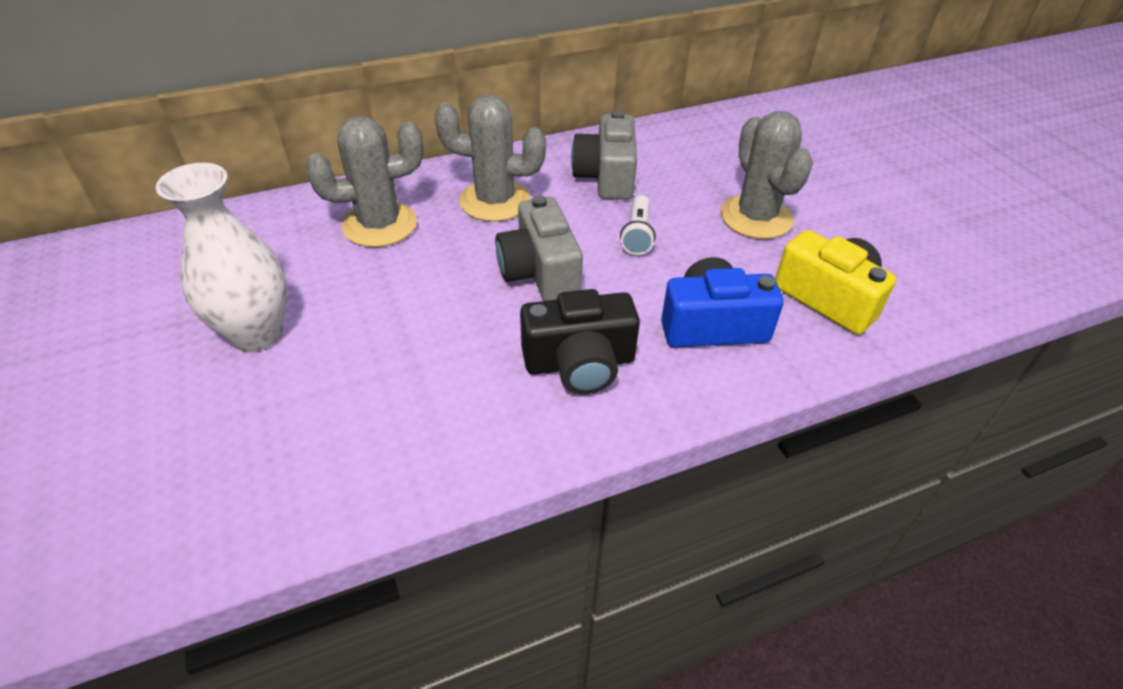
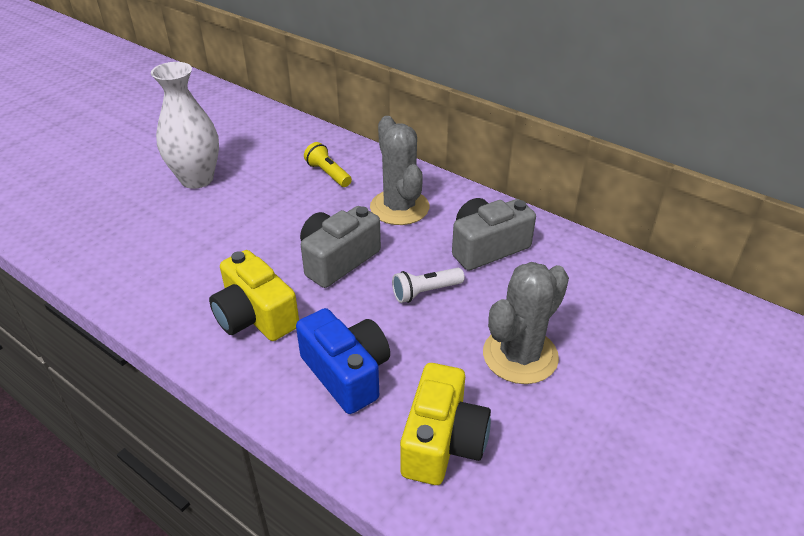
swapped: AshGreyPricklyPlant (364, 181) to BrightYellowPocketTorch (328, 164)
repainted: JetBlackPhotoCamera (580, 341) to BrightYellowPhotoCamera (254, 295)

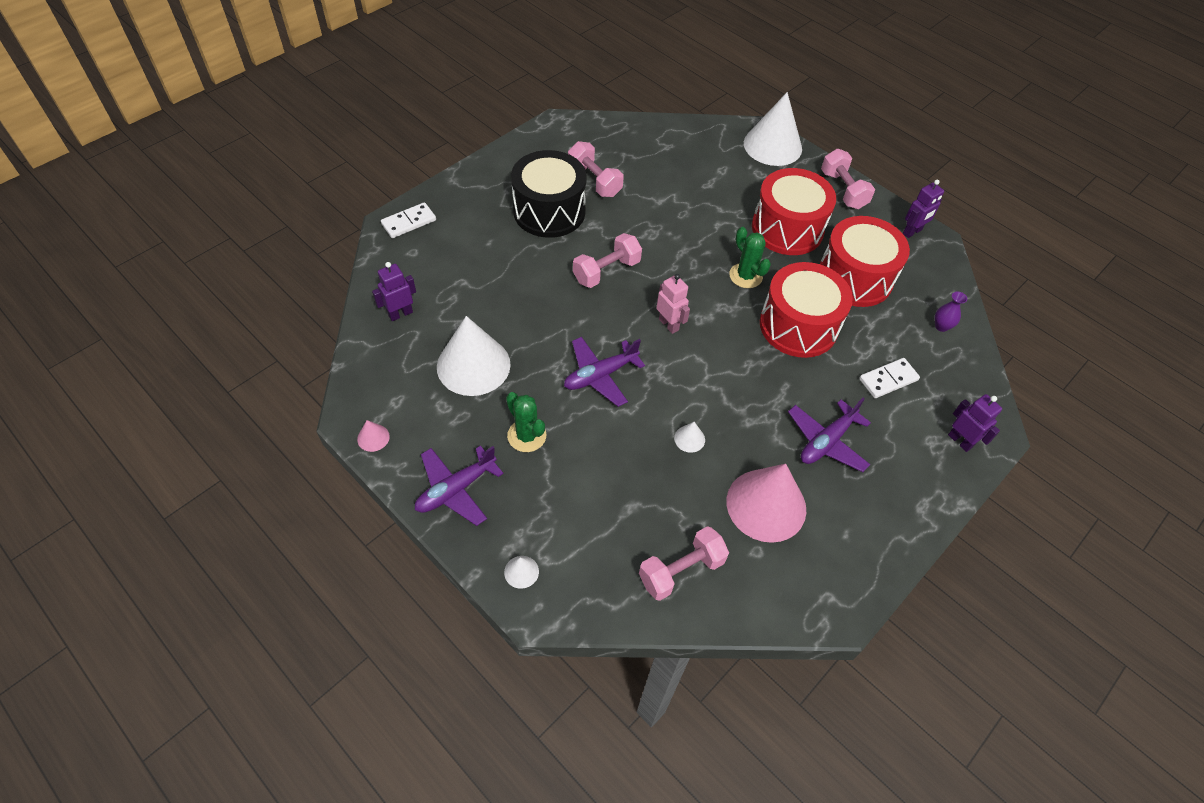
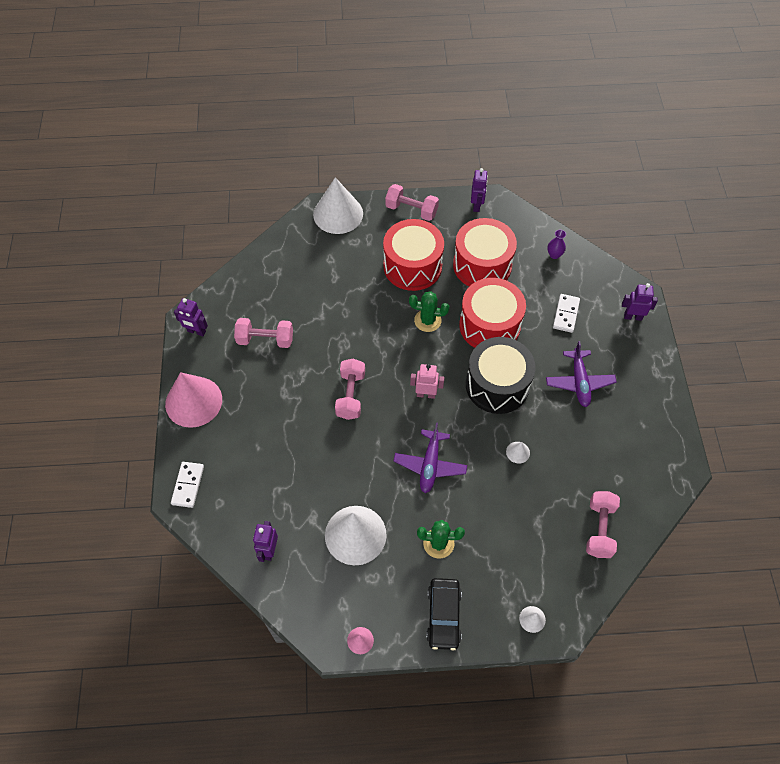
new: VioletRobotFigure (191, 317)
shifted: RosePinkConeShape (766, 503) to (193, 400); JetBlackDrum (549, 194) to (500, 375)
swapped: VioletPlane (459, 486) to JetBlackCar (444, 614)

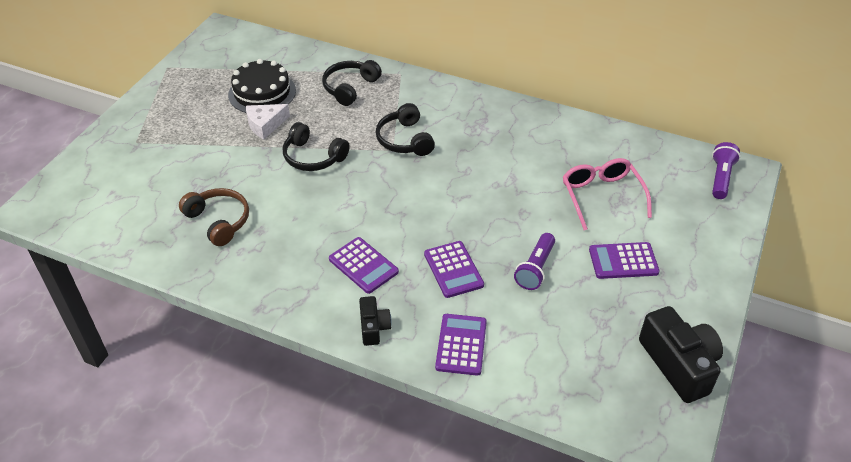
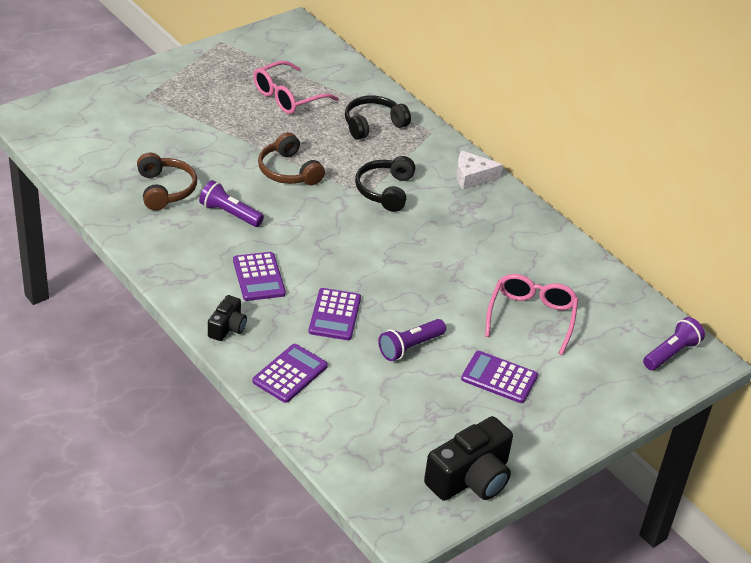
new: VioletPocketTorch (231, 203)
shifted: PureWhiteCheeseWedge (268, 121) to (479, 170)
swapped: JetBlackGateau (262, 86) to RosePinkSpectacles (296, 87)
repainted: JetBlackOverEarHeadphones (316, 146) to DarkBrownOverEarHeadphones (291, 158)
rotated: JetBlackPhotoCamera (681, 354) = (468, 458) 45 degrees clockwise

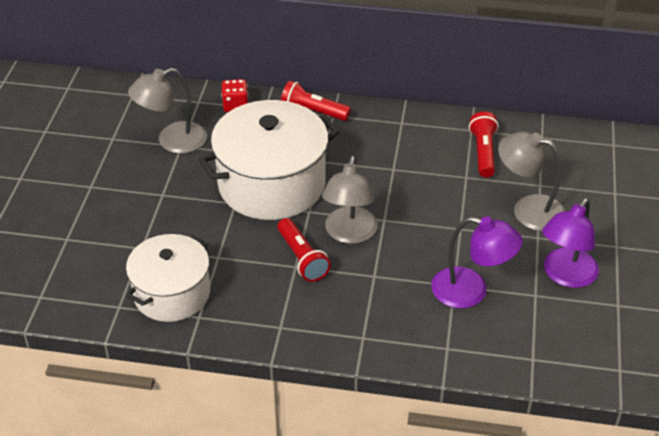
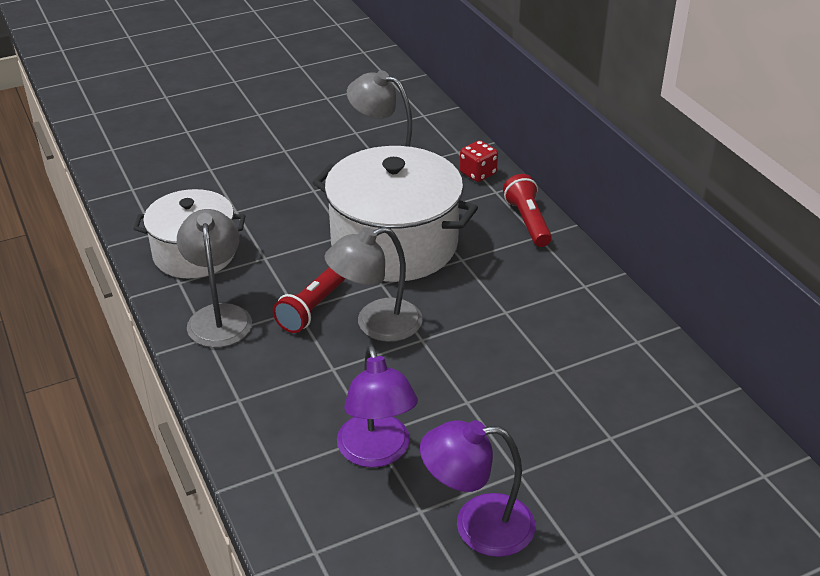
gone: RedPocketTorch (484, 144)
shifted: AshGreyLamp (532, 181) to (214, 278)

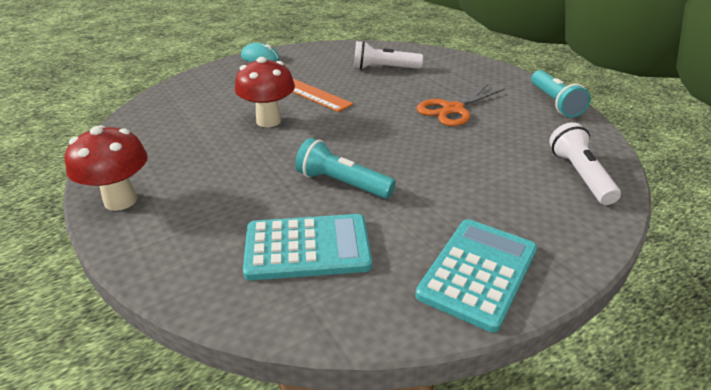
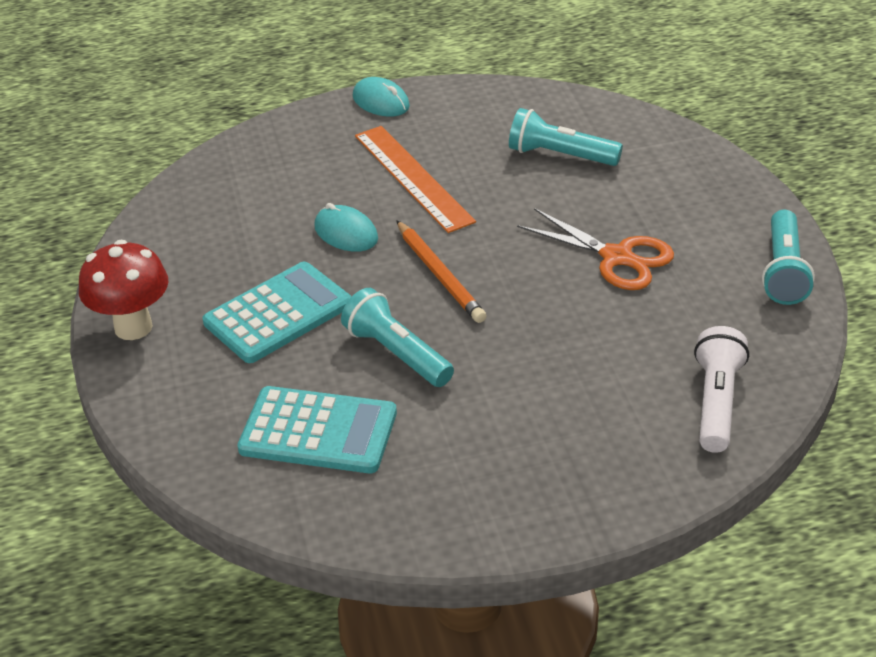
new: BrightOrangeLeadPencil (441, 271)
shifted: AquaAddingMachine (476, 276) to (277, 312)
swapped: RedMushroom (265, 92) to AquaMouse (346, 227)
repainted: PureWhitePocketTorch (388, 55) to AquaPocketTorch (566, 137)
rotated: BrightOrangeShears (461, 105) = (595, 249) 120 degrees counterclockwise

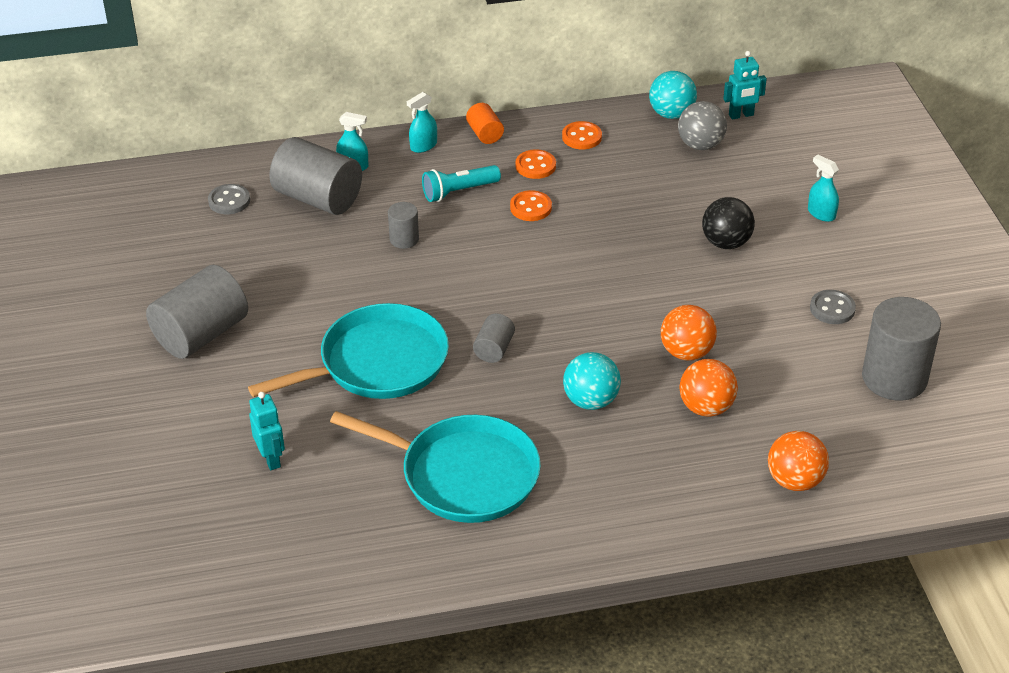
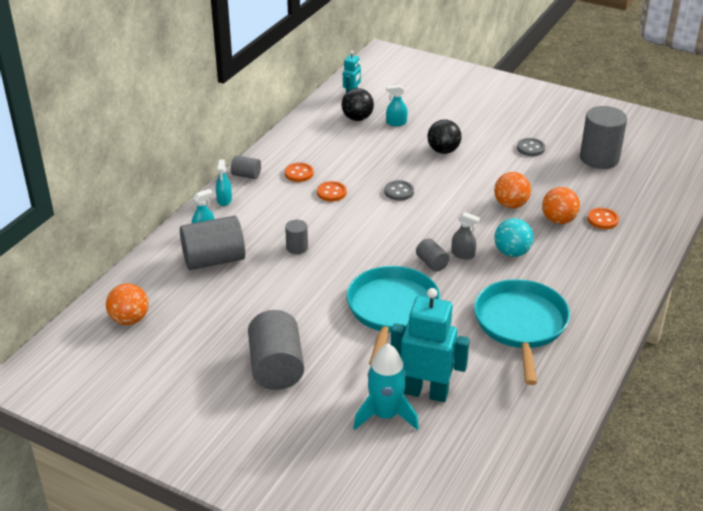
gone: AquaPocketTorch (461, 183); AquaPlayBall (673, 95)
new: AquaToyRocket (386, 387); AshGreySprayer (465, 236)
shifted: BrightOrangePlayBall (798, 461) to (127, 304); AshGreyButton (229, 199) to (399, 190); AquaSprayer (823, 188) to (397, 105); BrightOrangeButton (582, 135) to (603, 218)
repainted: BrightOrangeSolidCylinder (485, 123) to AshGreySolidCylinder (246, 167); AshGreyPlayBall (702, 125) to JetBlackPlayBall (357, 104)
rotated: AquaPan (435, 467) = (522, 332) 60 degrees counterclockwise
scaled: AquaRobotFigure (267, 431) = (430, 345) x1.89

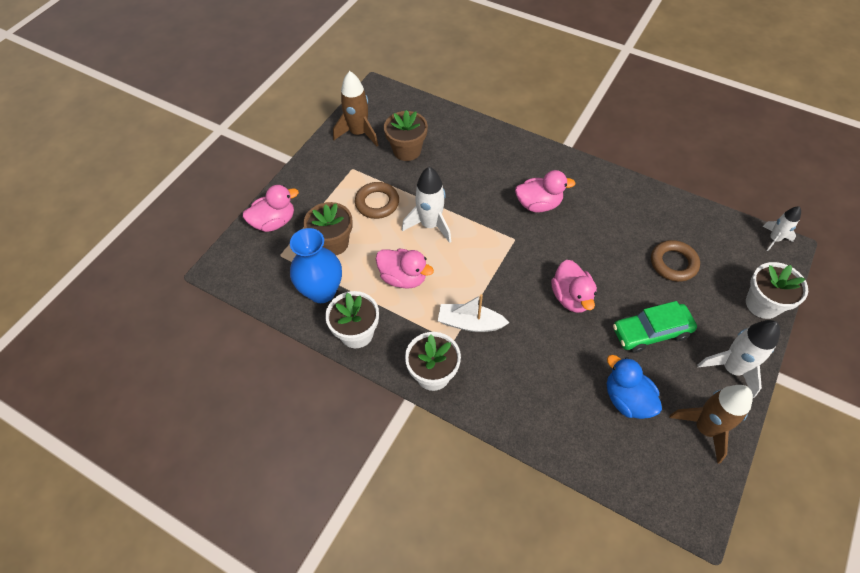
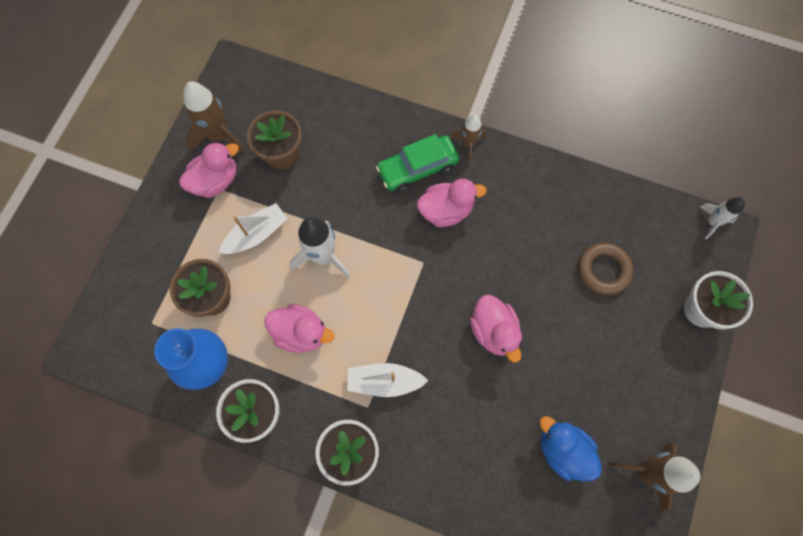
gone: PureWhiteToyRocket (738, 359)
new: DarkBrownToyRocket (469, 139)
shifted: RosePinkRubberDuck (271, 208) to (209, 170); GreenCar (655, 327) to (417, 163)
swapped: DarkBrownRing (377, 200) to PureWhiteToyBoat (253, 228)

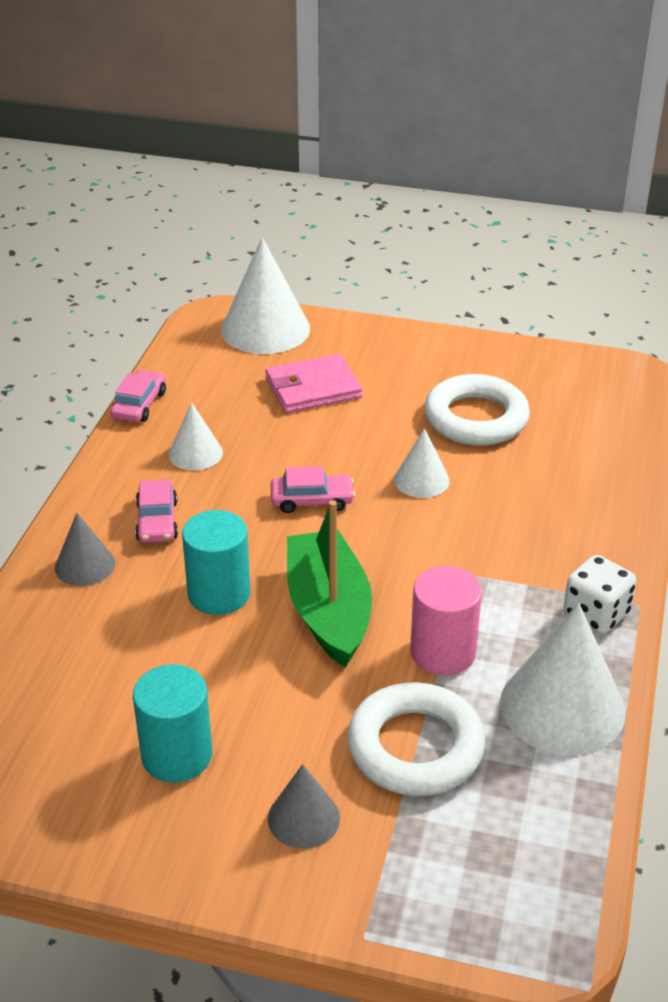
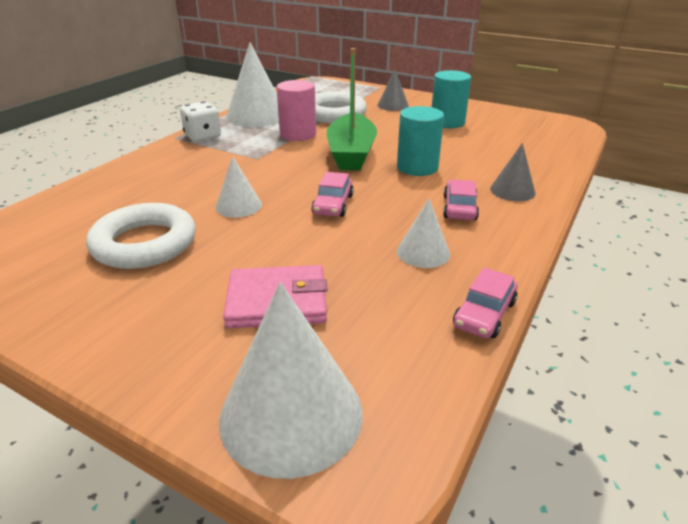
rotated: RosePinkCar (313, 489) = (332, 194) 90 degrees counterclockwise

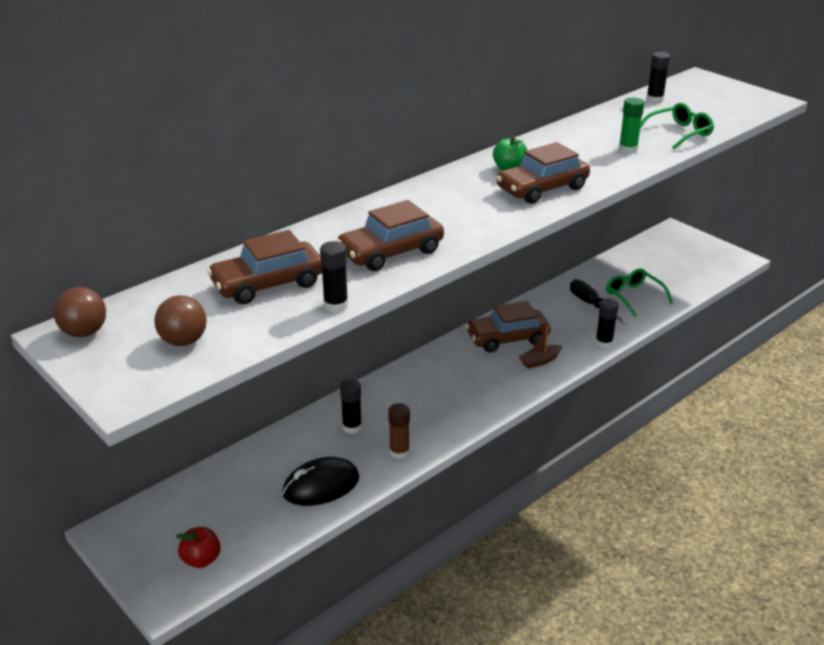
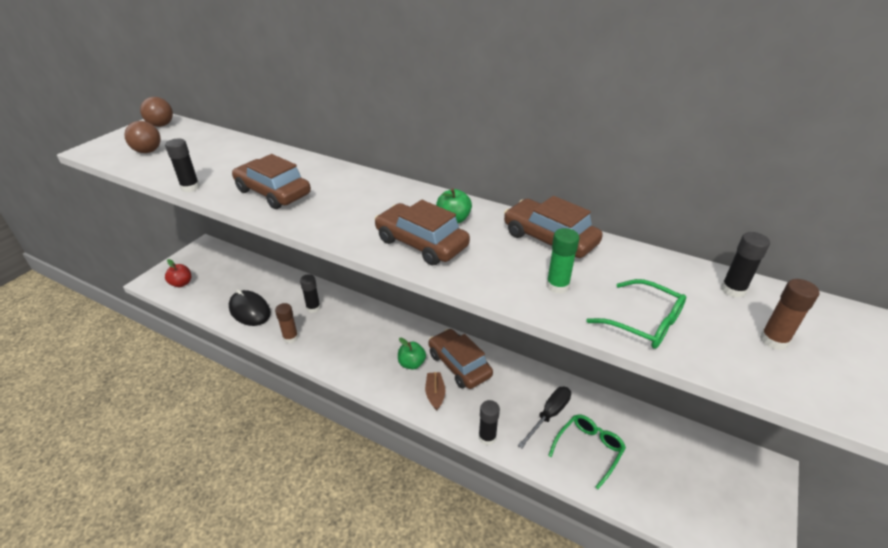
new: GreenToyApple (412, 354); DarkBrownGlueStick (789, 314)
shifted: DarkBrownCar (264, 267) to (553, 227)
rotated: DarkBrownToyBoat (540, 347) = (435, 391) 45 degrees clockwise

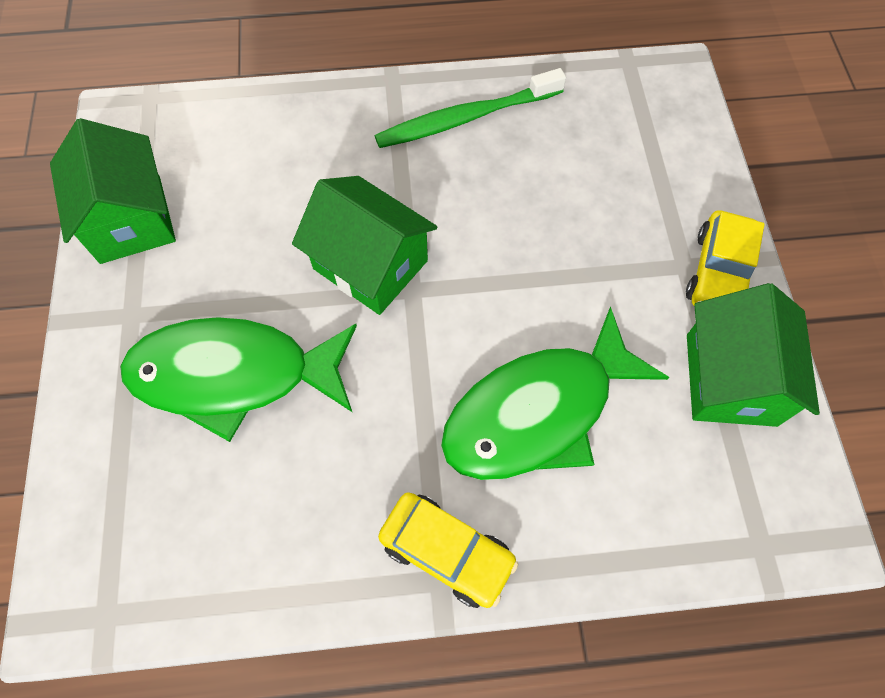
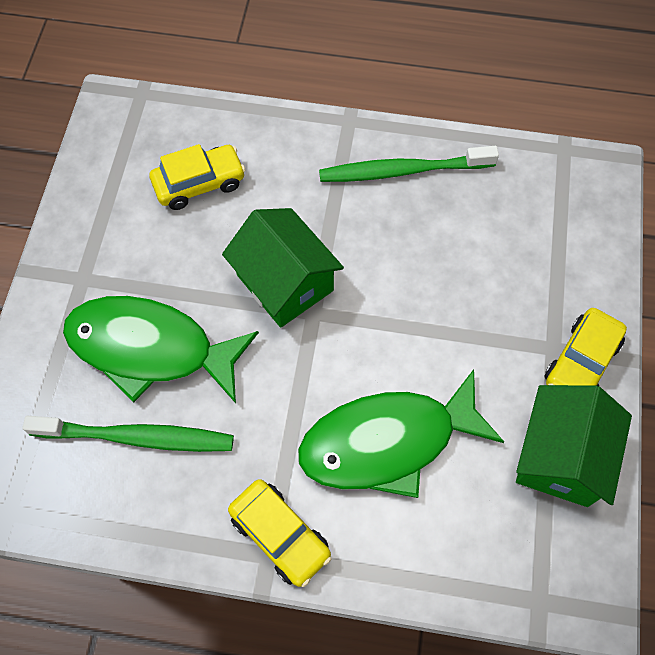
gone: GreenCottage (113, 191)
new: GreenDentalBrush (128, 434); BrightYellowCar (197, 177)

